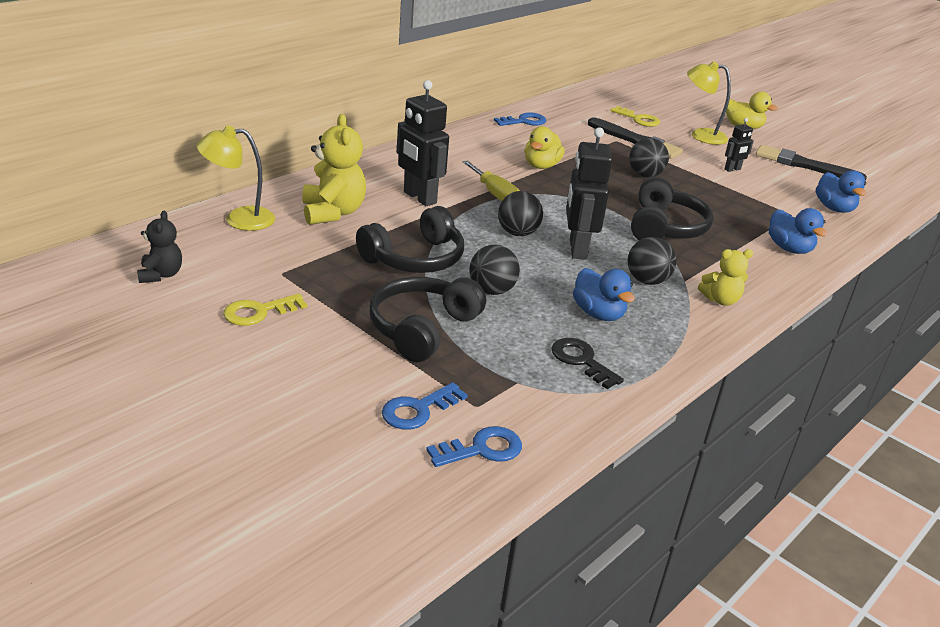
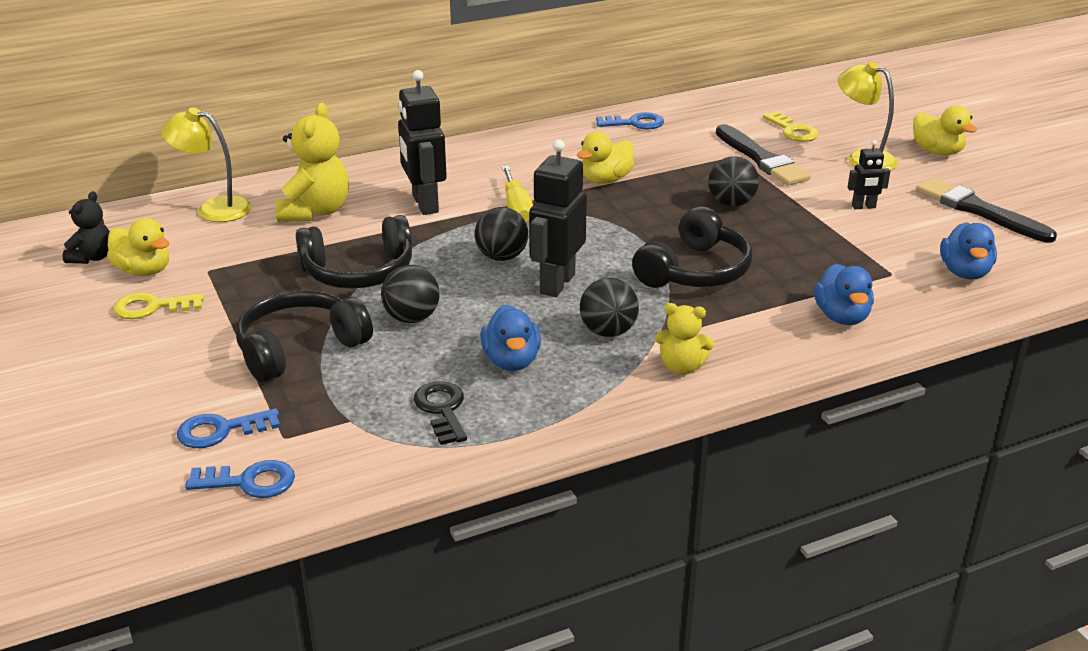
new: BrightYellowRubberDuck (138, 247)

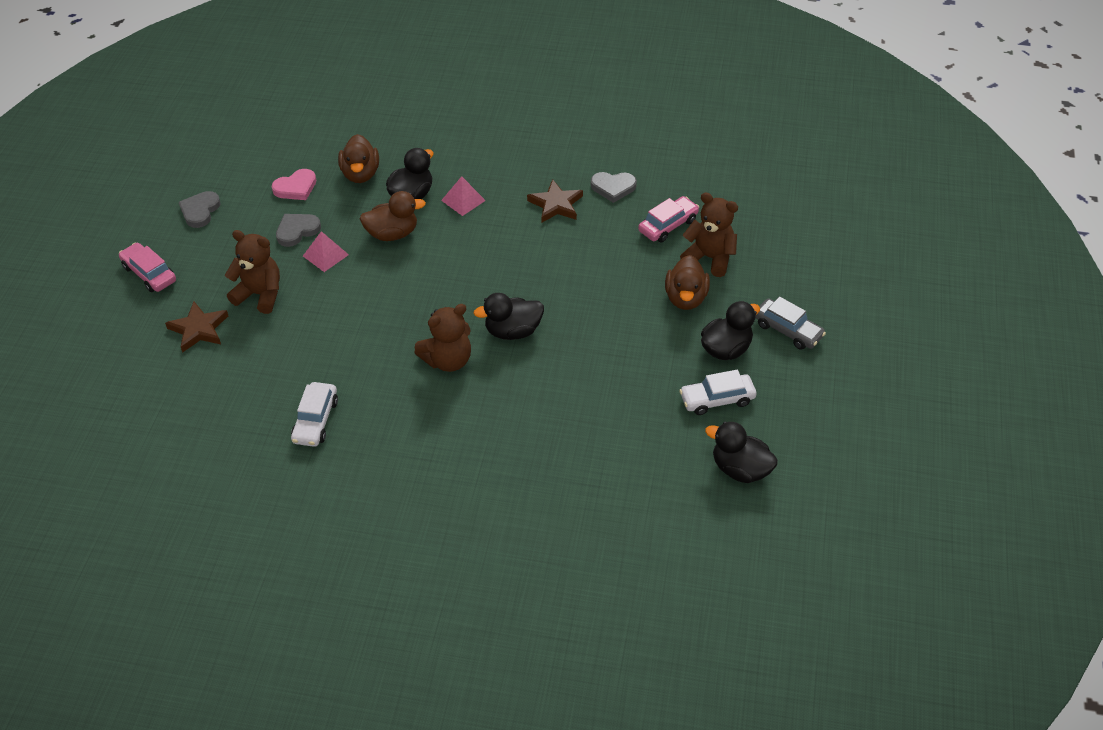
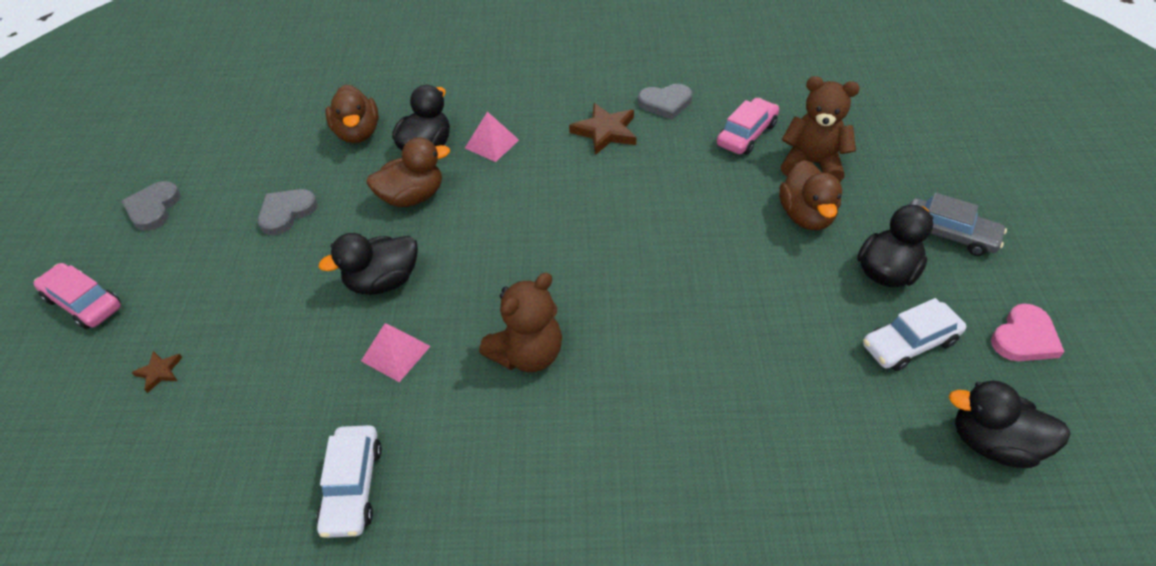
gone: DarkBrownTeddyBear (252, 272)
shifted: JetBlackRubberDuck (508, 316) to (368, 264); RosePinkPyramidShape (326, 251) to (396, 352); RosePinkHeart (294, 184) to (1028, 332)
scaled: DarkBrownFivePointedStar (196, 327) = (156, 372) x0.52

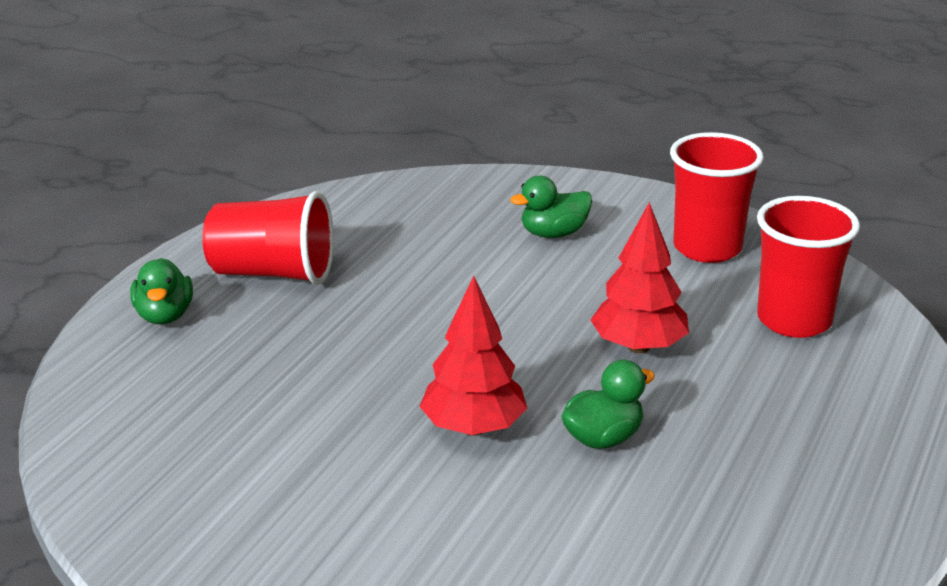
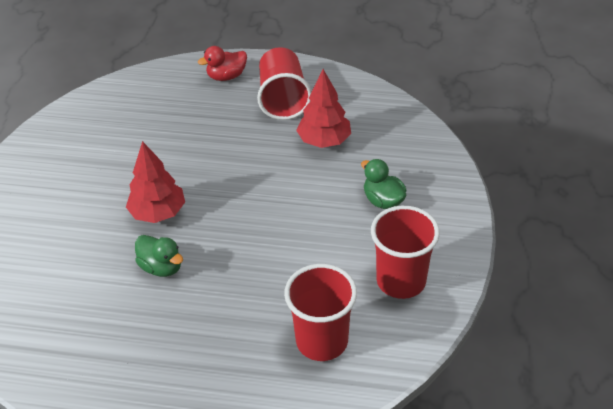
shifted: RedToyTree (639, 277) to (323, 108)
repainted: GreenRubberDuck (161, 291) to RedRubberDuck (222, 63)

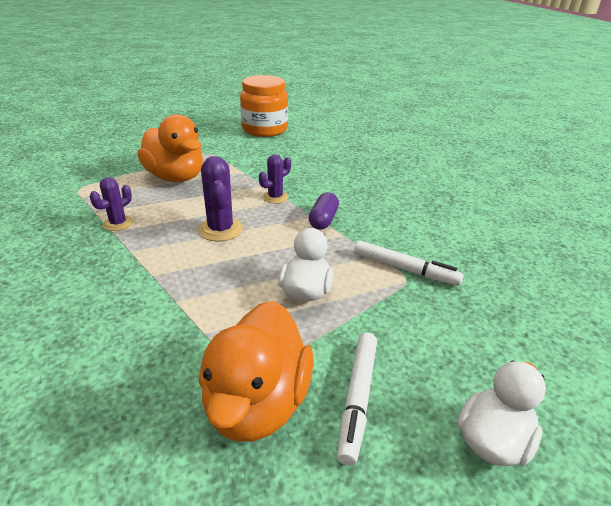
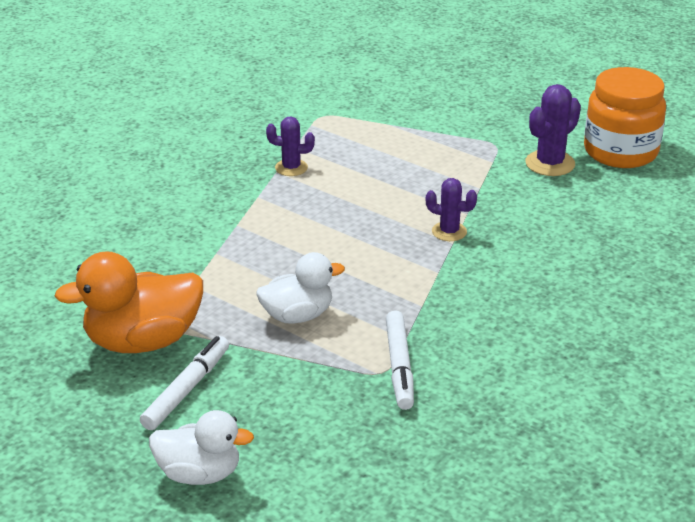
gone: BrightOrangeRubberDuck (170, 148); VioletCapsule (324, 211)
shifted: VioletPricklyPlant (220, 199) to (553, 130)
rotated: PureWhiteFeltPen (357, 399) = (184, 383) 135 degrees clockwise

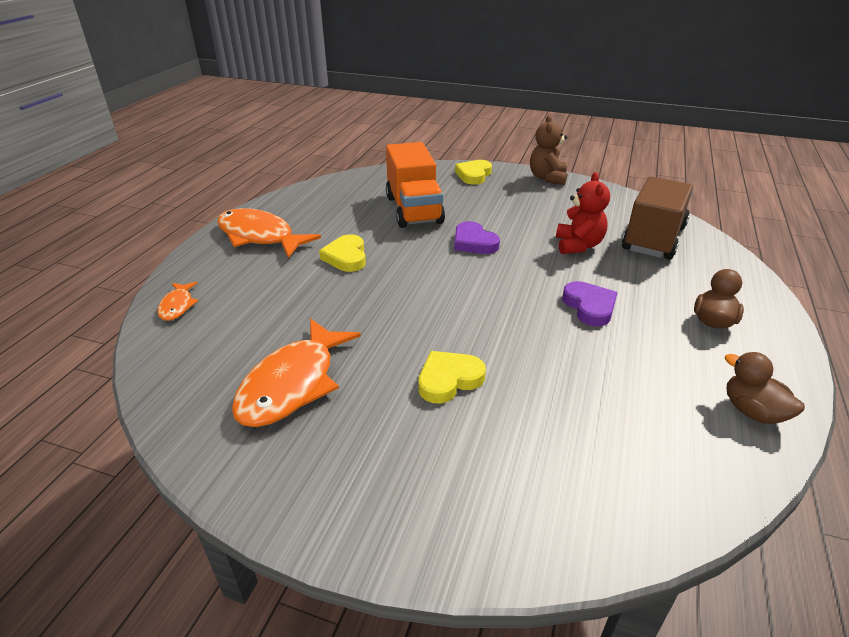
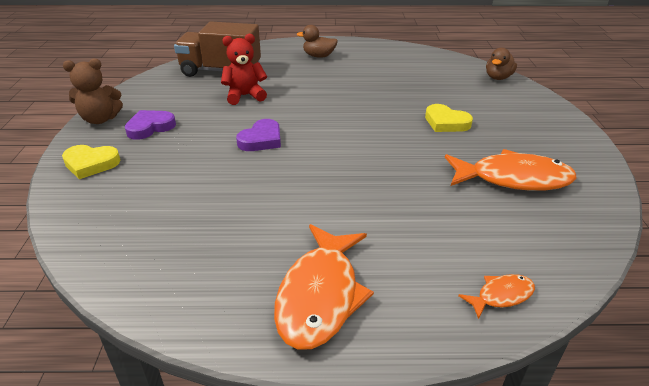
gone: BrightYellowHeart (342, 253); BrightOrangeTruck (415, 185)
shifted: VioletHeart (590, 304) to (150, 125); DarkBrownRubberDuck (764, 388) to (501, 63)

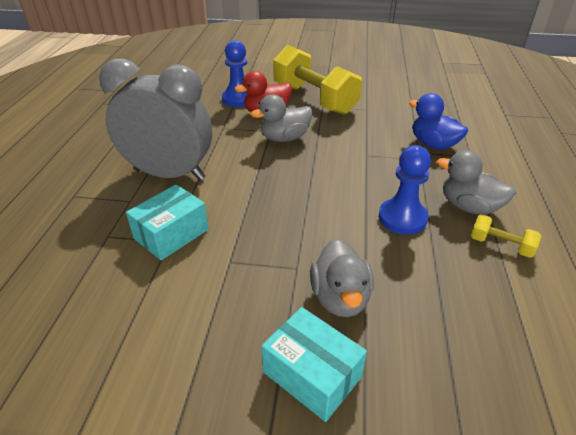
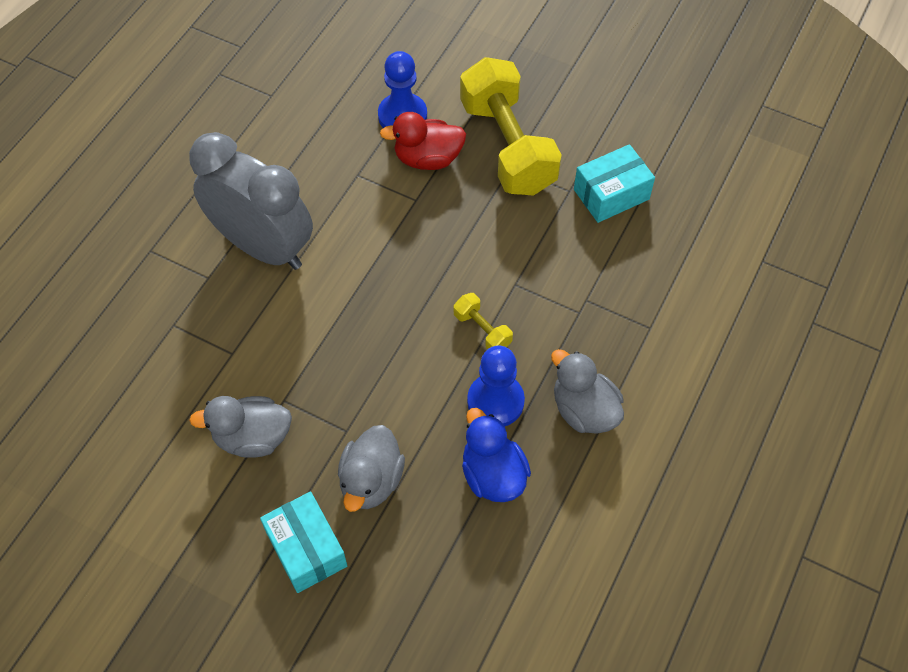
shifted: AshGreyRubberDuck (282, 118) to (240, 427); BrightYellowHandWeight (506, 236) to (483, 321); CobaltRubberDuck (438, 121) to (496, 455); AquaPackage (167, 222) to (614, 183)

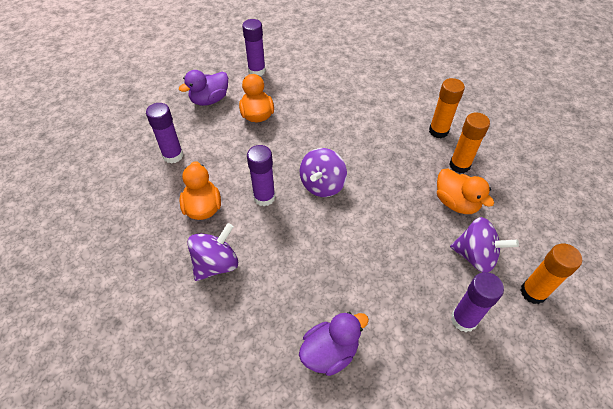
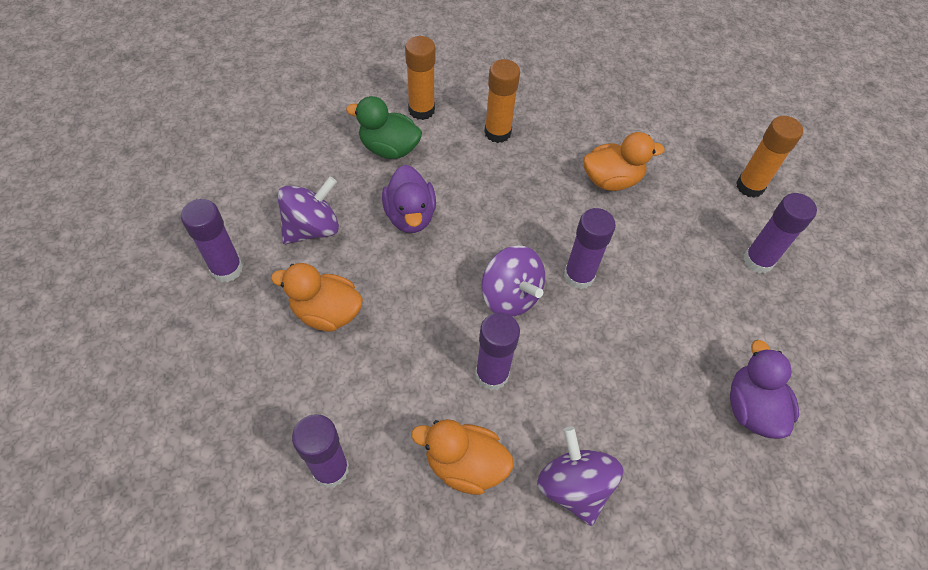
new: GreenRubberDuck (384, 127); VioletGlueStick (590, 249)
shifted: VioletToyTop (484, 244) to (308, 210); VioletRubberDuck (203, 88) to (409, 199); BrightOrangeGlueStick (469, 142) to (420, 78)

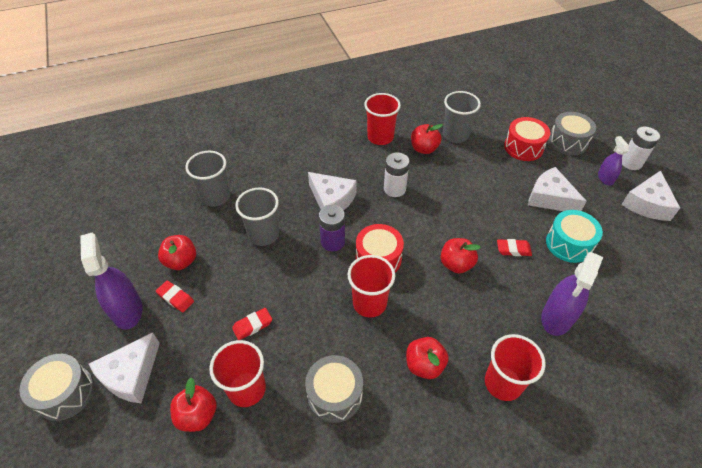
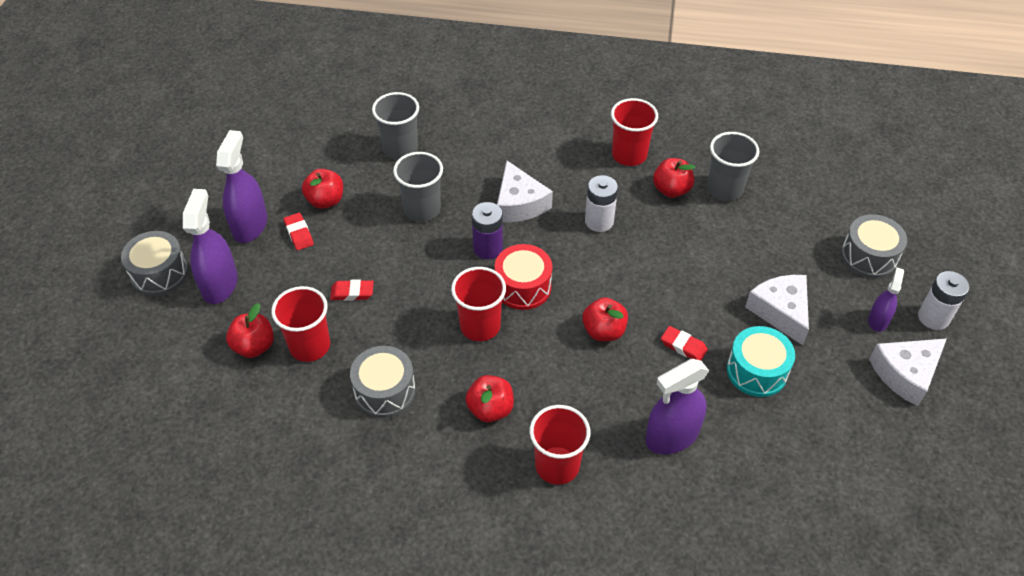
gone: RedDrum (527, 139)
swapped: PureWhiteCheeseWedge (124, 367) to VioletSprayer (210, 246)

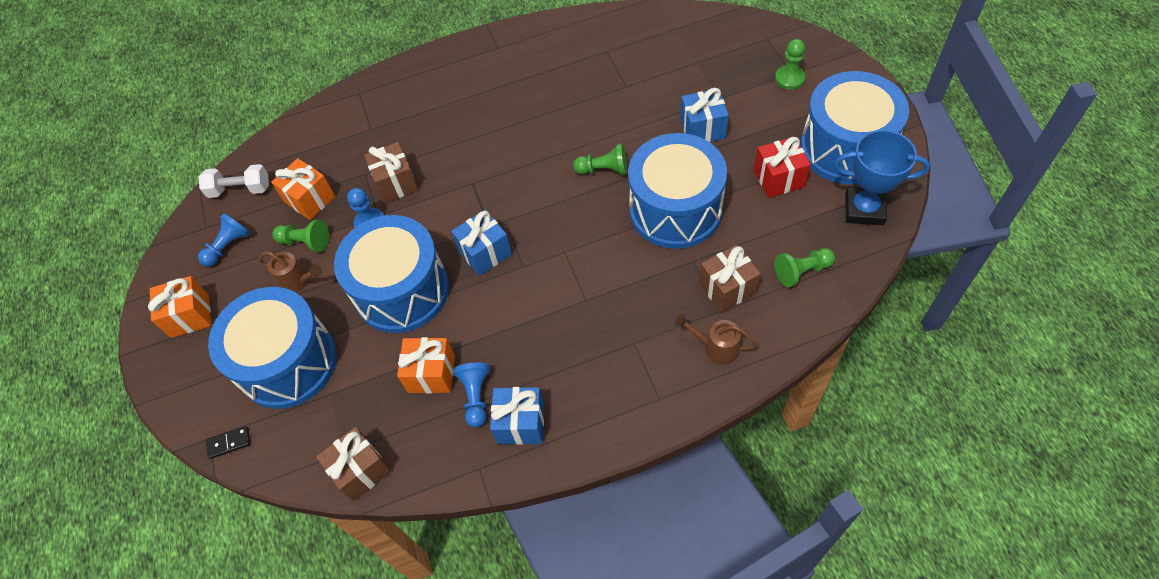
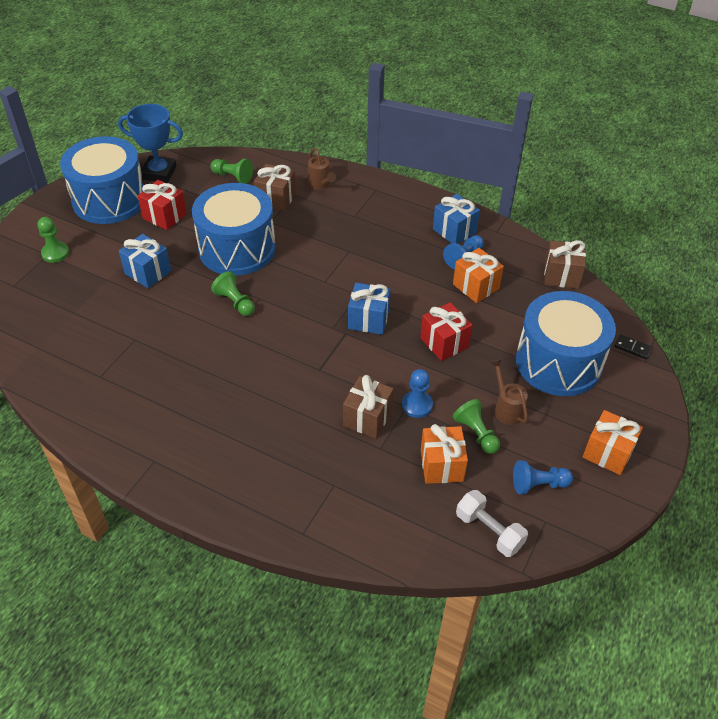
swapped: CobaltDrum (391, 274) to RedWrappedGift (446, 331)
rotated: CobaltAwardCup (881, 177) = (150, 143) 45 degrees counterclockwise

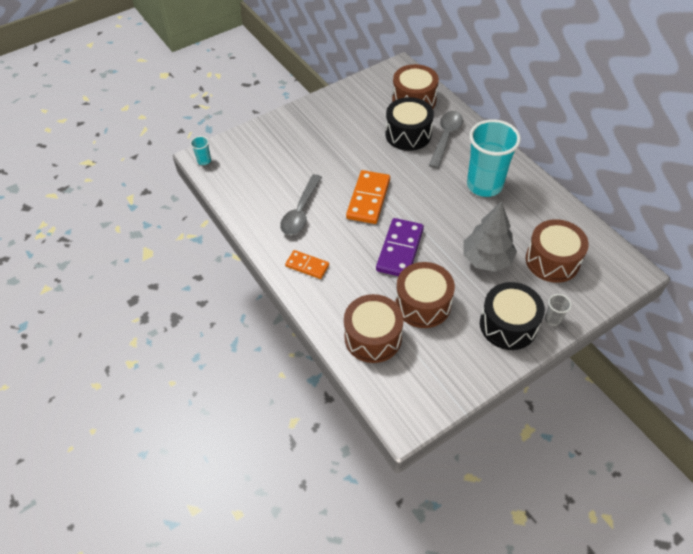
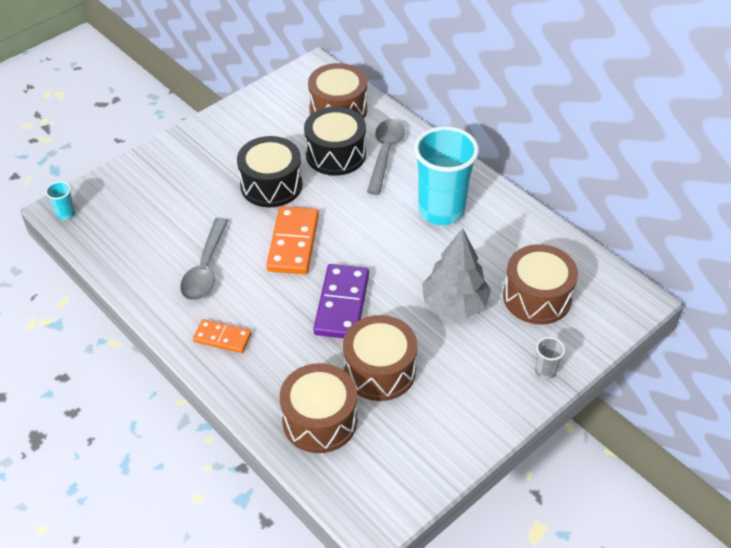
shifted: JetBlackDrum (512, 316) to (270, 171)

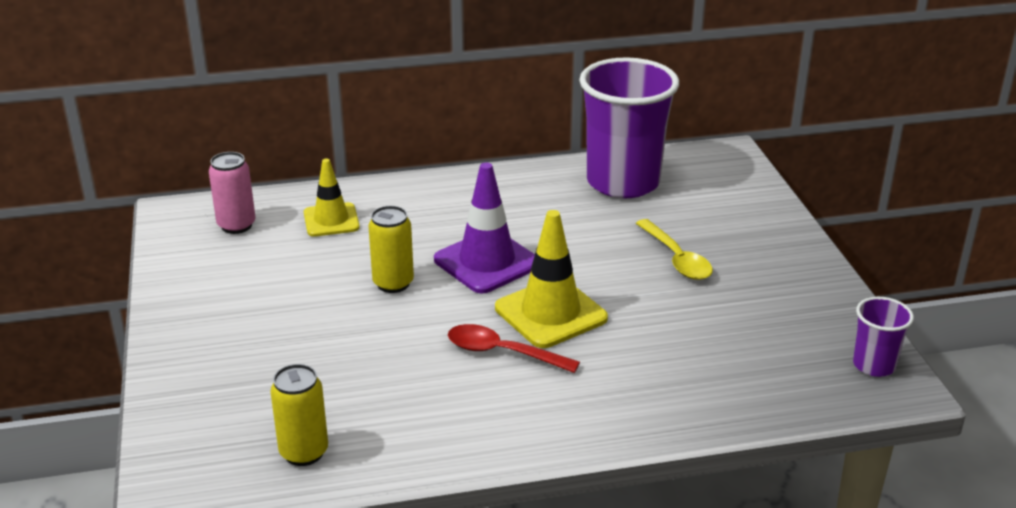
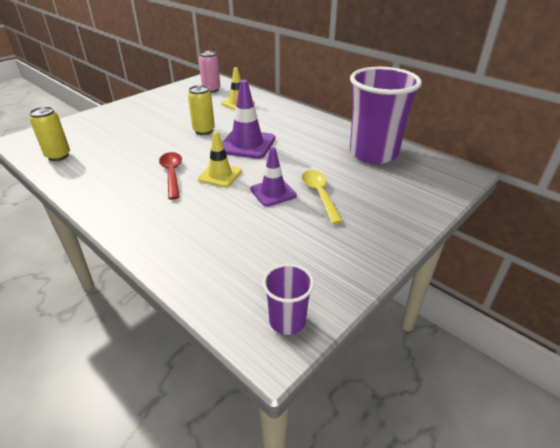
new: VioletTrafficCone (273, 177)
rotated: BrightYellowTeaspoon (674, 249) = (322, 197) 135 degrees clockwise
scaled: BrightYellowTrafficCone (551, 279) = (220, 159) x0.65

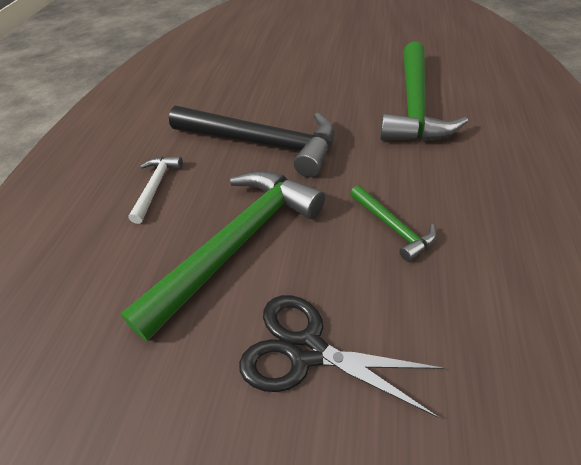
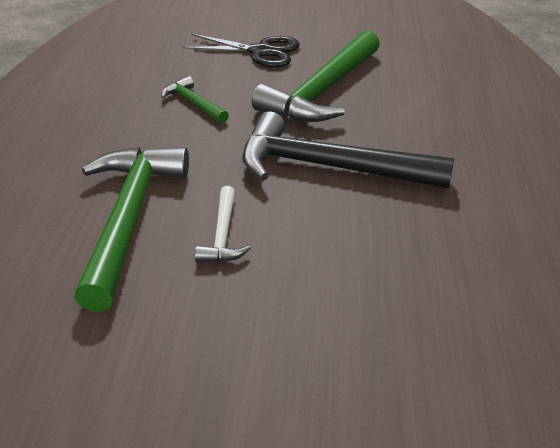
shifted: PureWhiteHammer (155, 190) to (223, 224)

